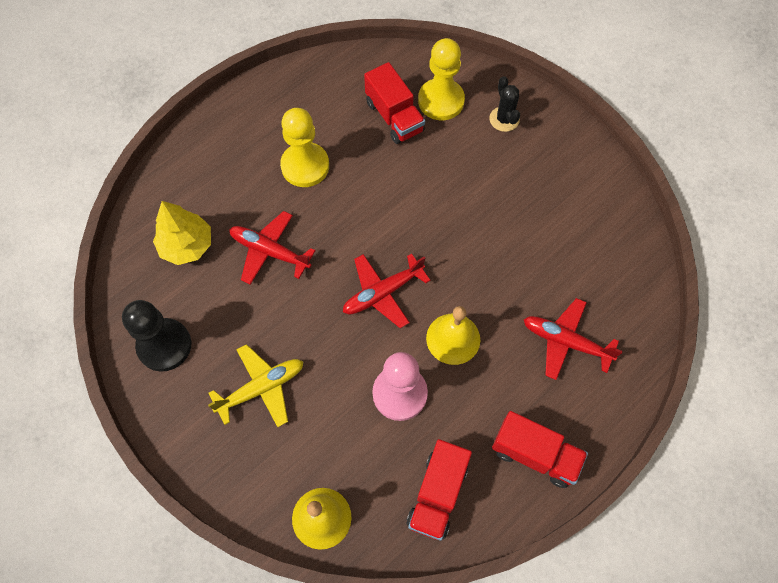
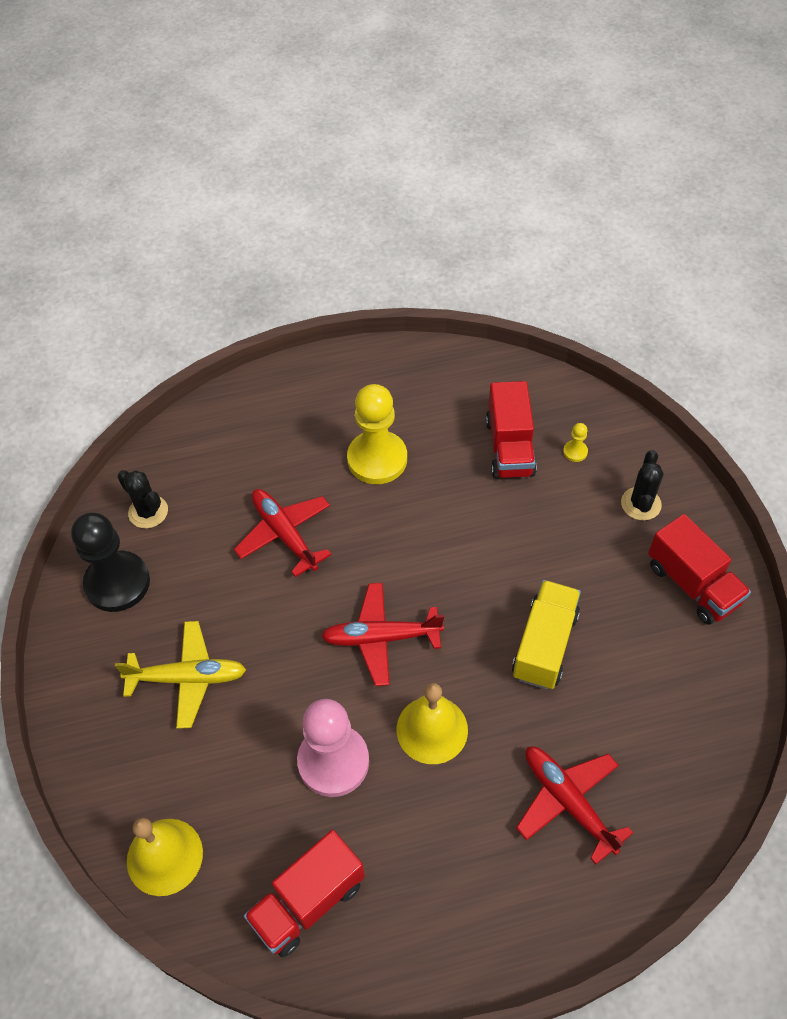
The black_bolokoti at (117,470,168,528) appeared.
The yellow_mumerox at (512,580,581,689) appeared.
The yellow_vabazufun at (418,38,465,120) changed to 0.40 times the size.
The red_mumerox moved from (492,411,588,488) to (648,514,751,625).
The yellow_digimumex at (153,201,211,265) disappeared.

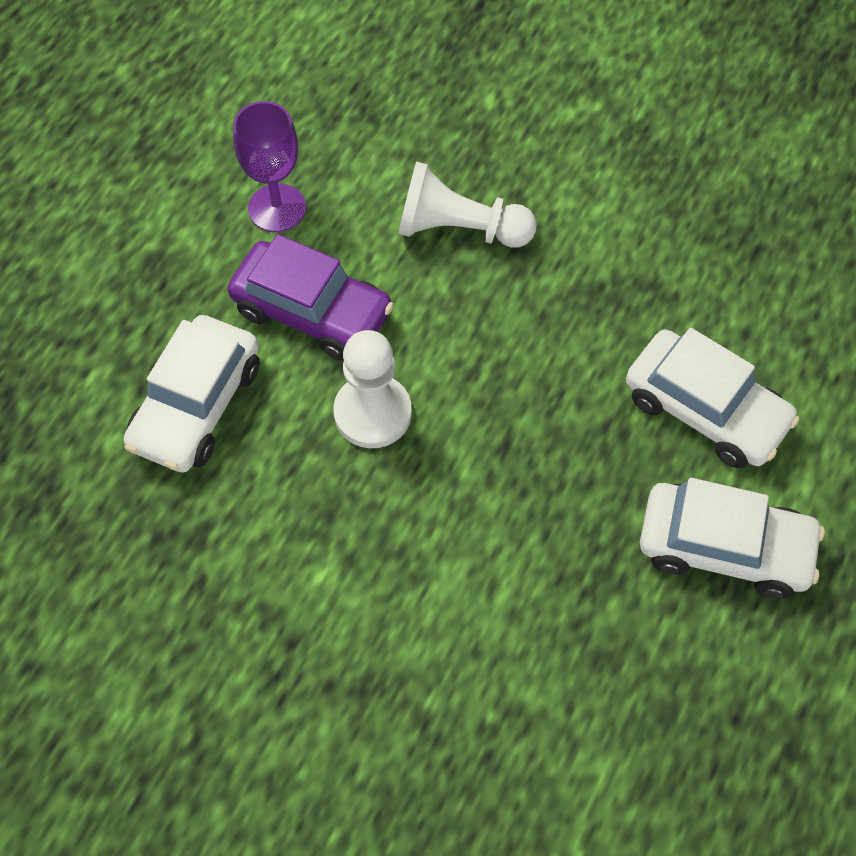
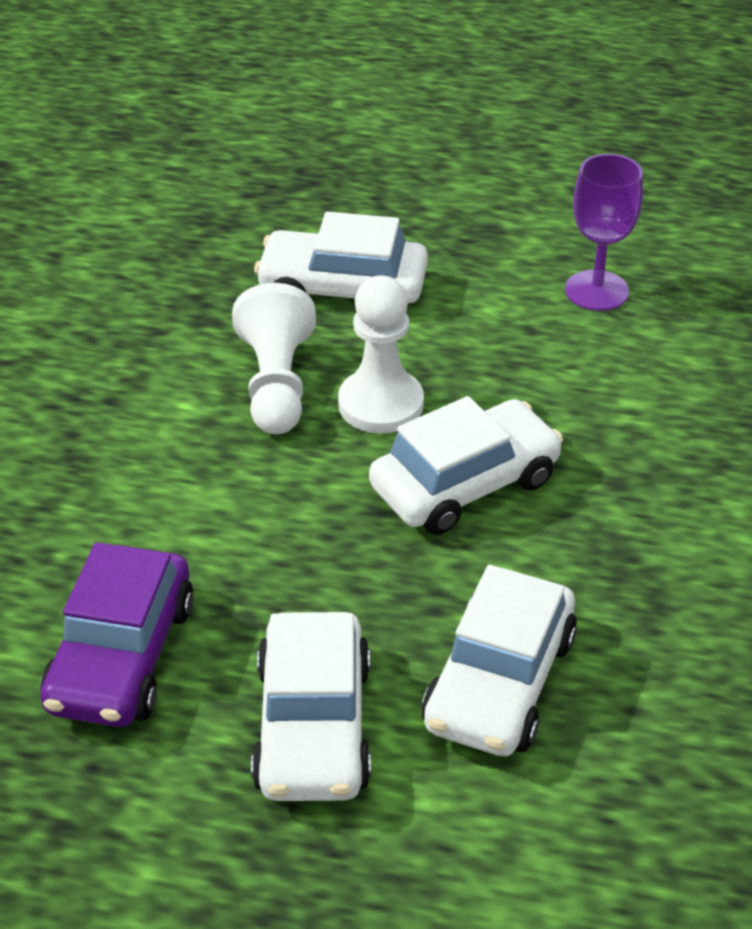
The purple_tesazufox moved from (228,234,394,361) to (40,542,194,727).
The white_vabazufun moved from (398,161,537,248) to (232,283,316,434).
The white_tesazufox at (369,396,563,535) appeared.

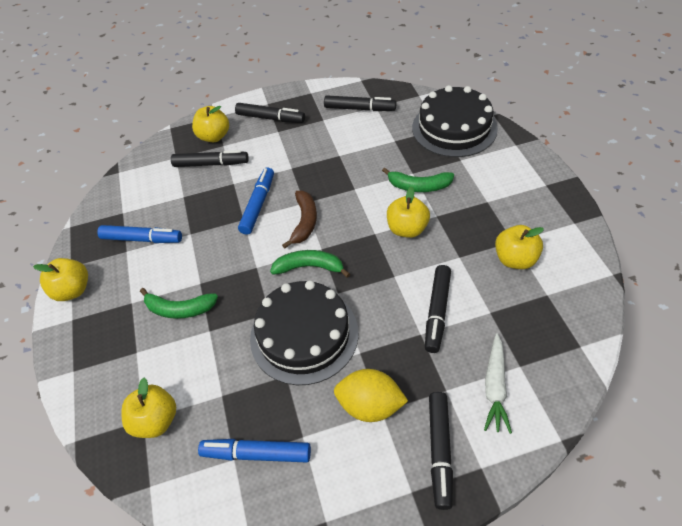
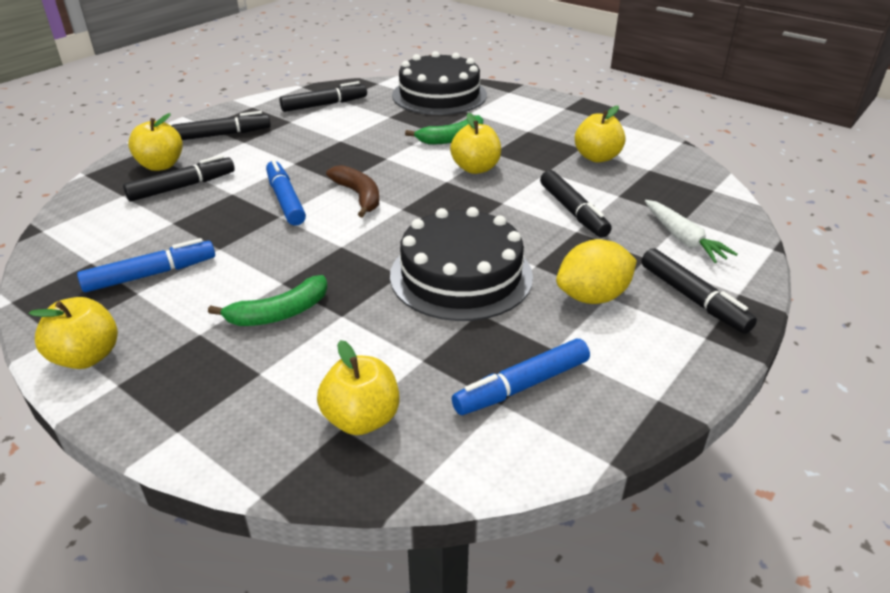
The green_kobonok at (270,250,350,278) disappeared.

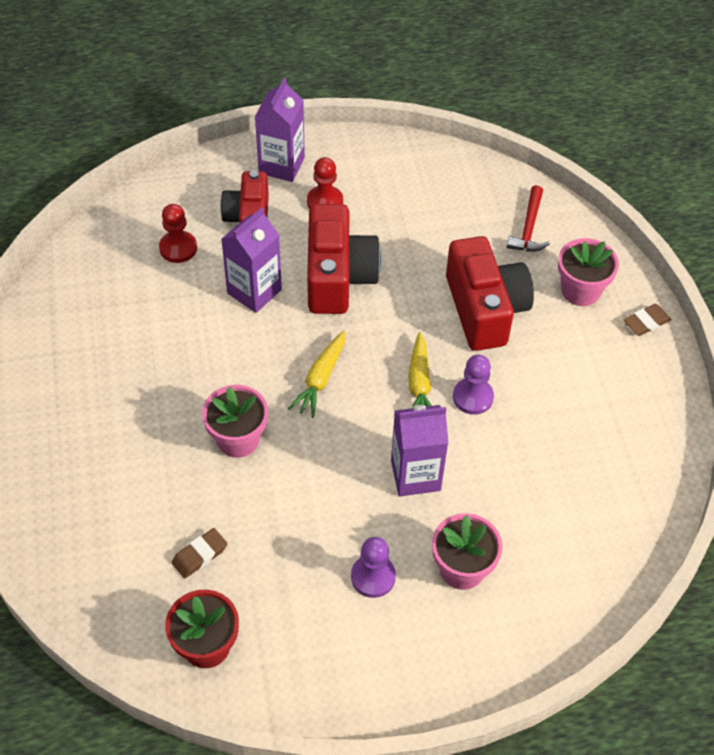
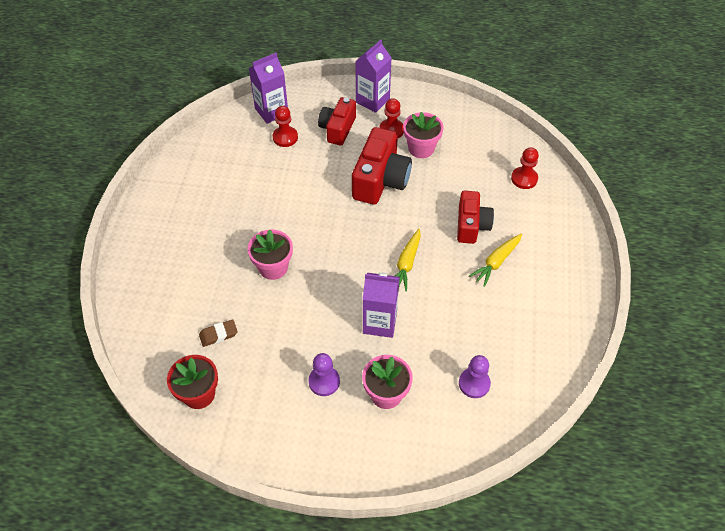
The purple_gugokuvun moved from (221,208,282,313) to (249,53,288,124).
The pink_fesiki moved from (558,238,619,306) to (403,112,443,158).
The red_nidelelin at (446,236,534,351) changed to 0.66 times the size.
The purple_vabazufun moved from (453,355,494,415) to (459,355,491,398).
The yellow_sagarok moved from (288,331,345,418) to (469,234,522,287).
The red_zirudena at (507,185,550,252) was replaced by the red_vabazufun at (511,147,539,189).
The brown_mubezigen at (624,304,671,336) disappeared.

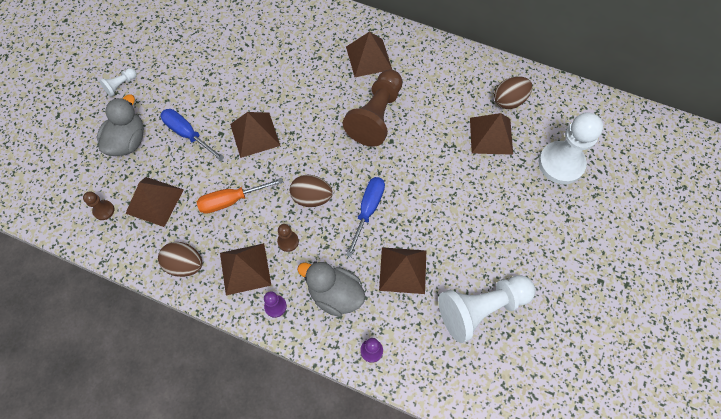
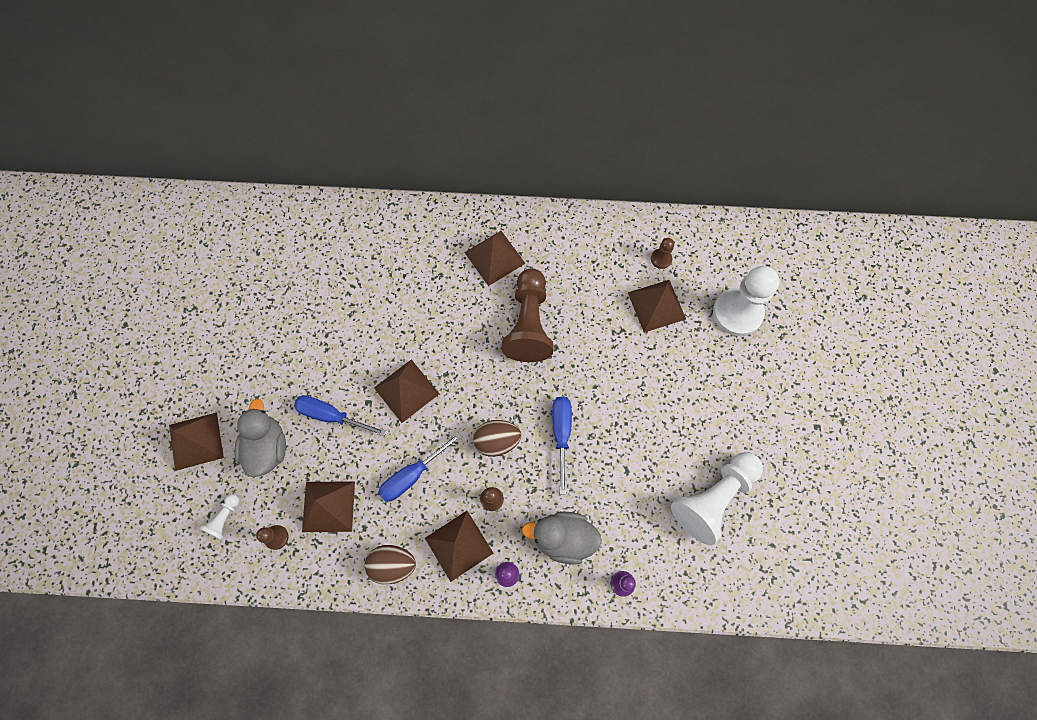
The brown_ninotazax moved from (379,247,426,294) to (169,412,224,471).
The white_vabazufun moved from (99,68,137,97) to (199,494,240,540).
The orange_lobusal at (197,178,283,214) became the blue_lobusal at (378,432,462,502).
The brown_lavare at (494,76,532,109) was replaced by the brown_vabazufun at (651,238,674,269).

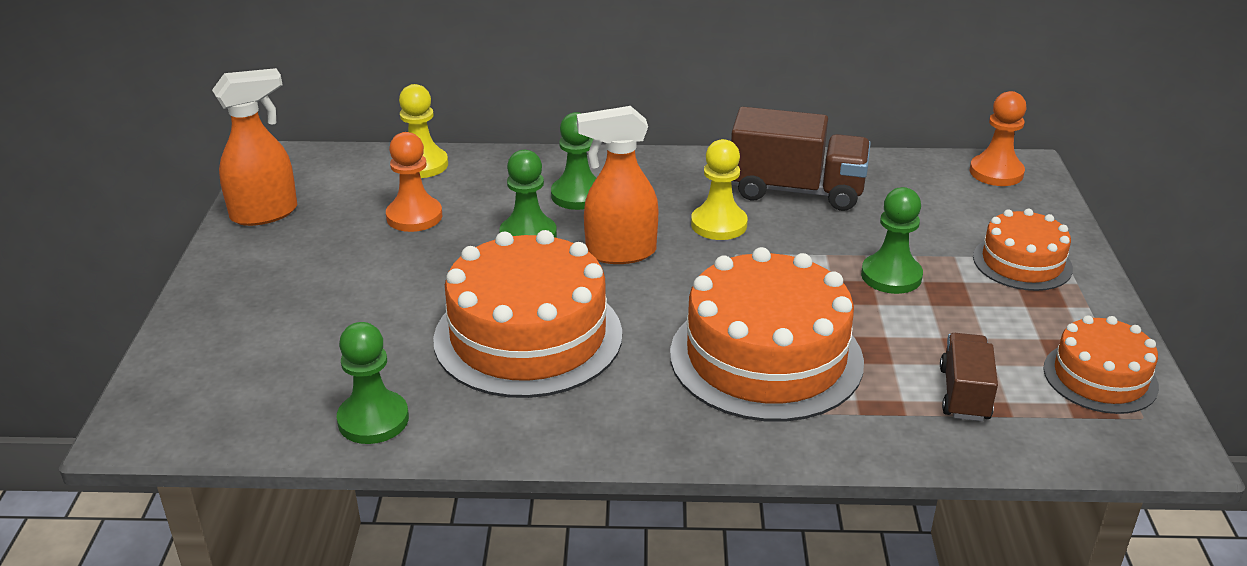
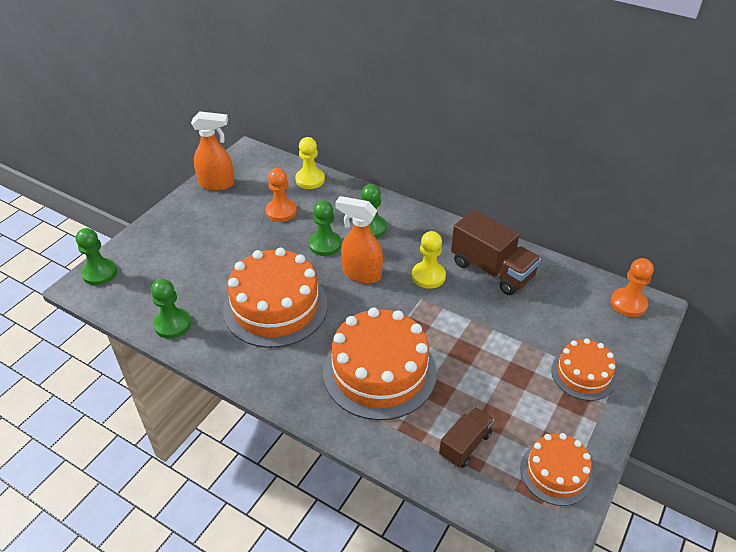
The green_vabazufun moved from (861,187,923,294) to (76,228,117,285).

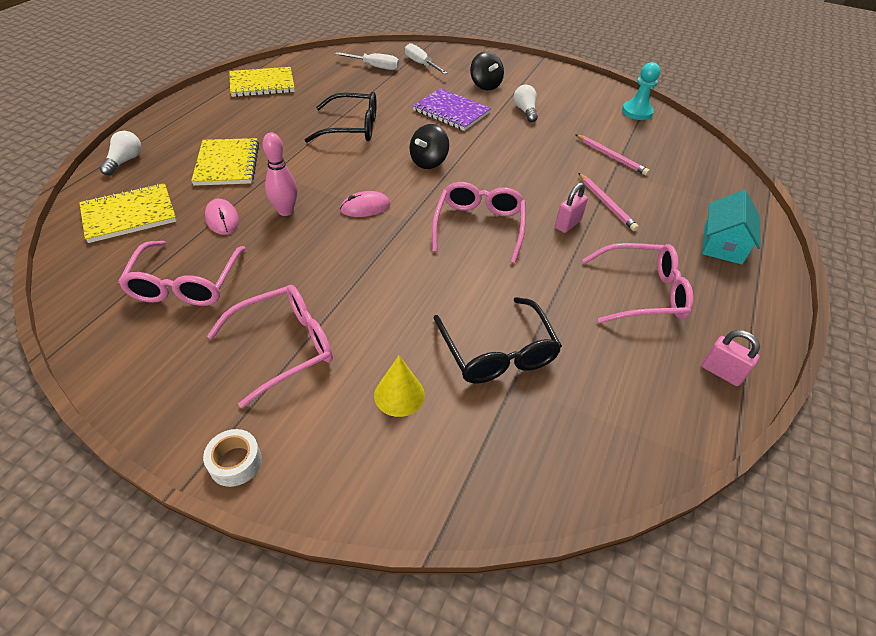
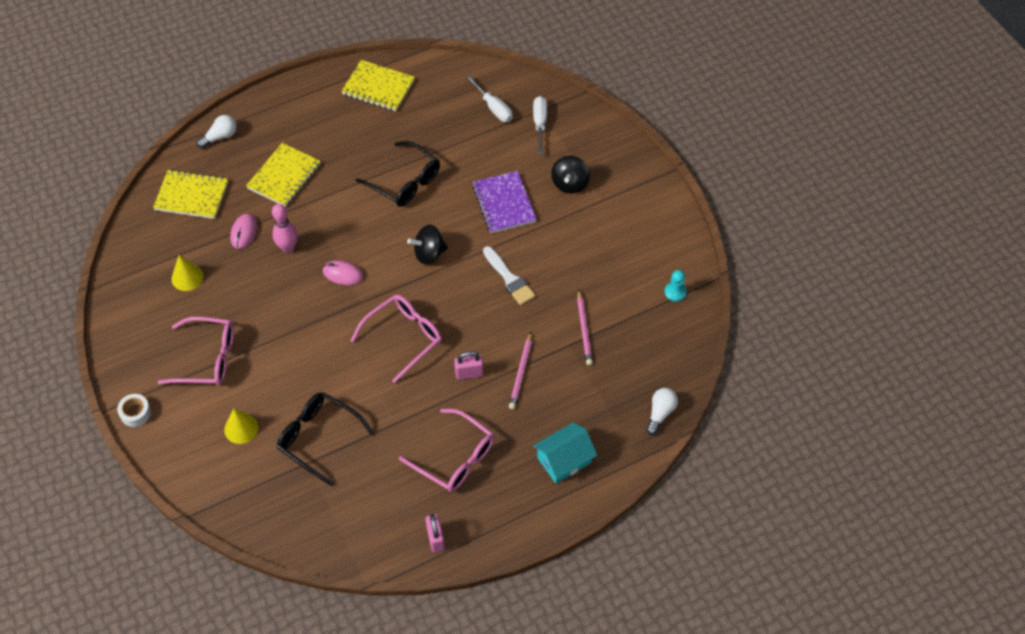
The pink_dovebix at (118,241,246,306) was replaced by the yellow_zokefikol at (171,255,203,291).
The black_dovebix at (434,297,562,383) turned 105 degrees clockwise.
The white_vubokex at (483,246,536,305) appeared.
The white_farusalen moved from (514,85,538,122) to (646,388,678,435).
The turquoise_vabazufun at (622,62,660,120) changed to 0.66 times the size.

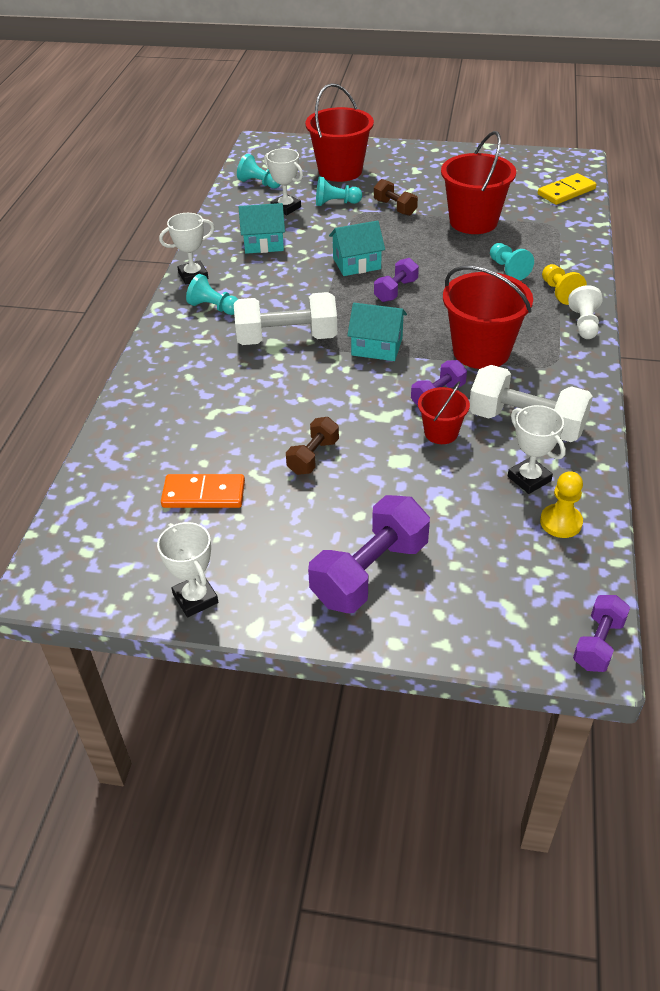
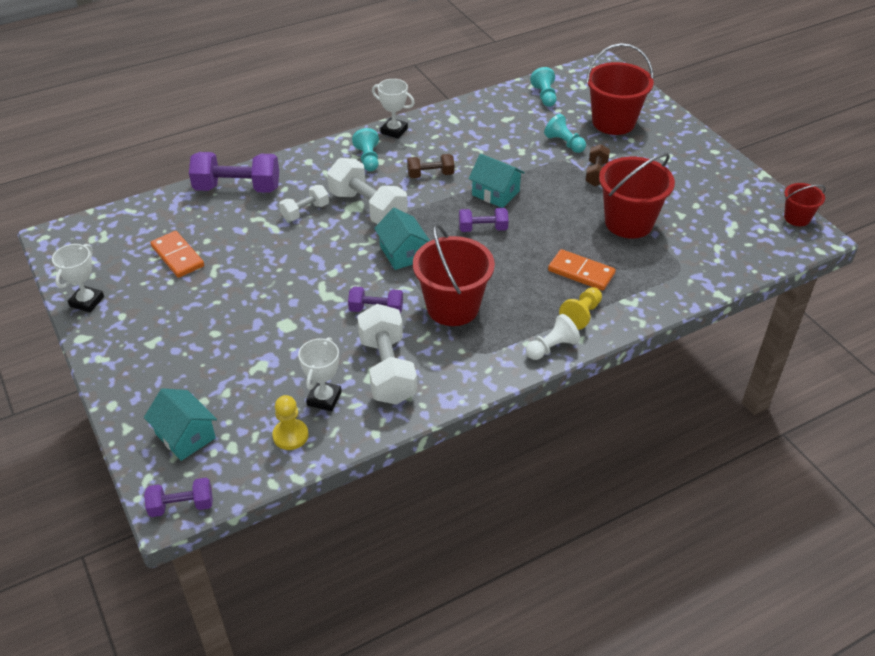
The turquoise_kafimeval moved from (239,203,285,254) to (144,388,217,461).
The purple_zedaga moved from (308,495,430,613) to (189,152,279,193).
The white_zedaga at (279,185,329,221) appeared.
The brown_zedaga moved from (286,417,339,475) to (407,154,454,178).
The turquoise_vabazufun at (490,243,534,280) was replaced by the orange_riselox at (548,249,616,291).
The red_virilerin moved from (418,381,470,444) to (784,183,826,226).
The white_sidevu at (264,148,303,215) disappeared.
The yellow_riselox at (538,173,597,205) disappeared.

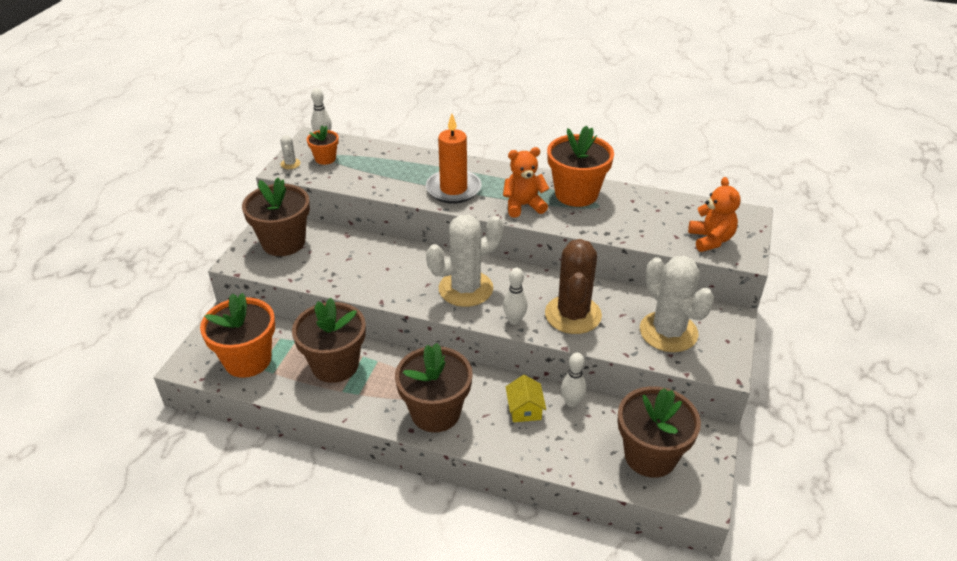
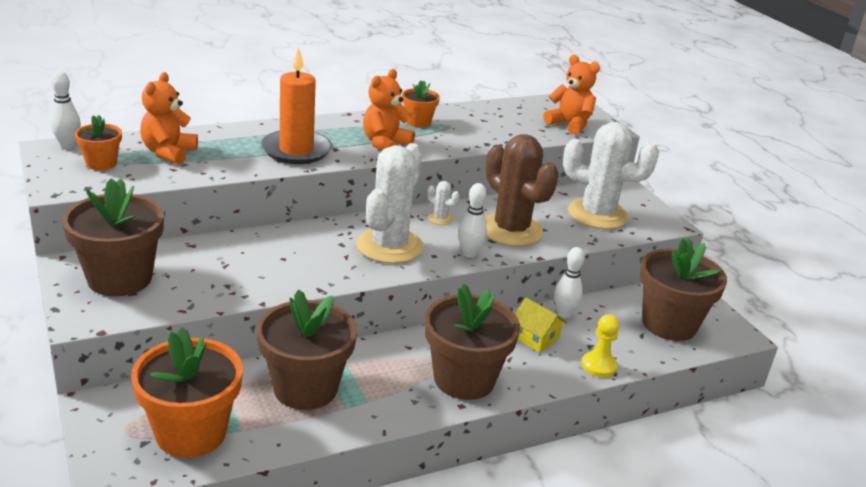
The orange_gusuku at (140,72,198,165) appeared.
The orange_fesiki at (547,126,614,207) changed to 0.51 times the size.
The white_bolokoti moved from (280,135,301,169) to (427,181,460,225).
The yellow_vabazufun at (582,315,620,378) appeared.

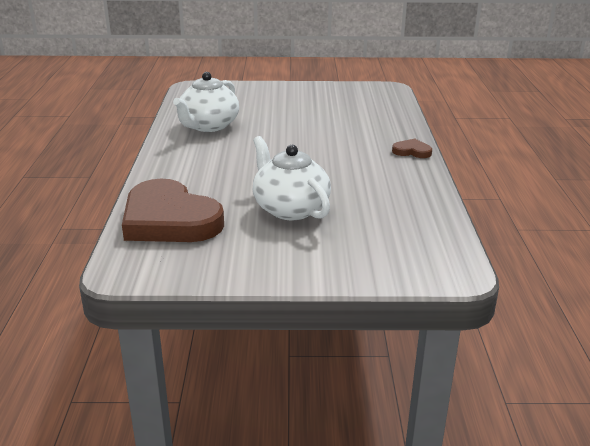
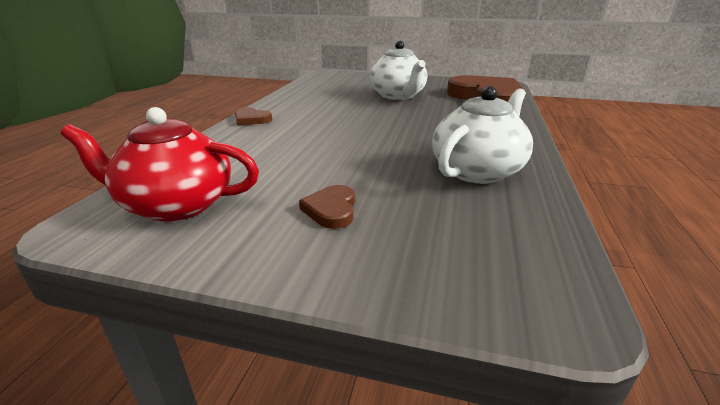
The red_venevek at (61,107,259,222) appeared.
The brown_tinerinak at (299,185,355,229) appeared.

